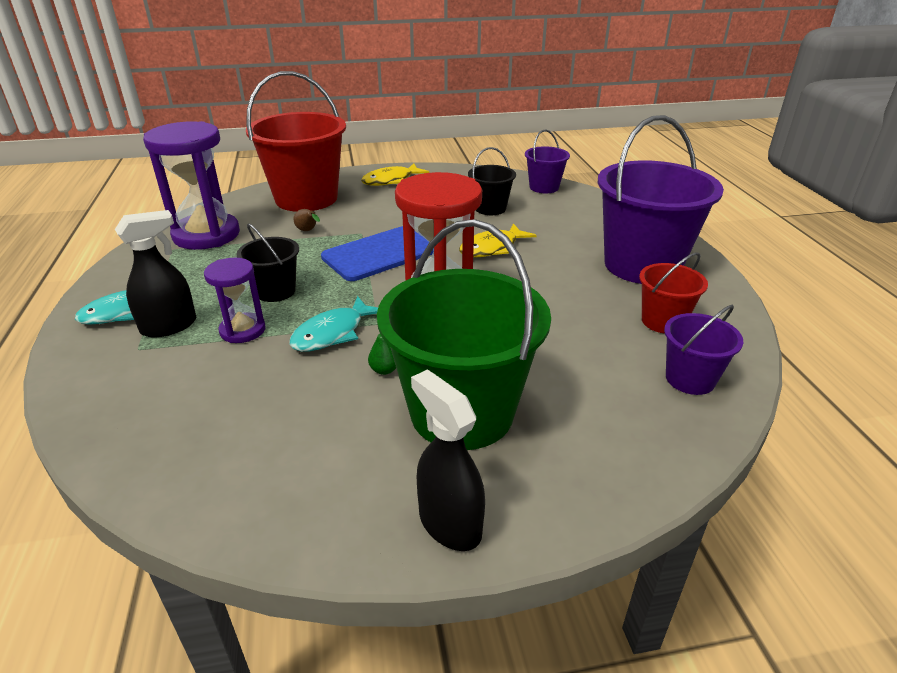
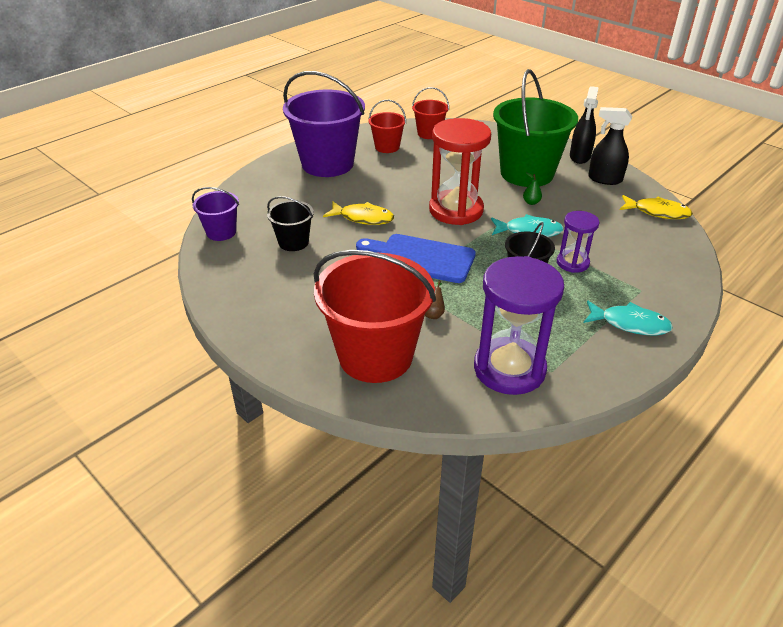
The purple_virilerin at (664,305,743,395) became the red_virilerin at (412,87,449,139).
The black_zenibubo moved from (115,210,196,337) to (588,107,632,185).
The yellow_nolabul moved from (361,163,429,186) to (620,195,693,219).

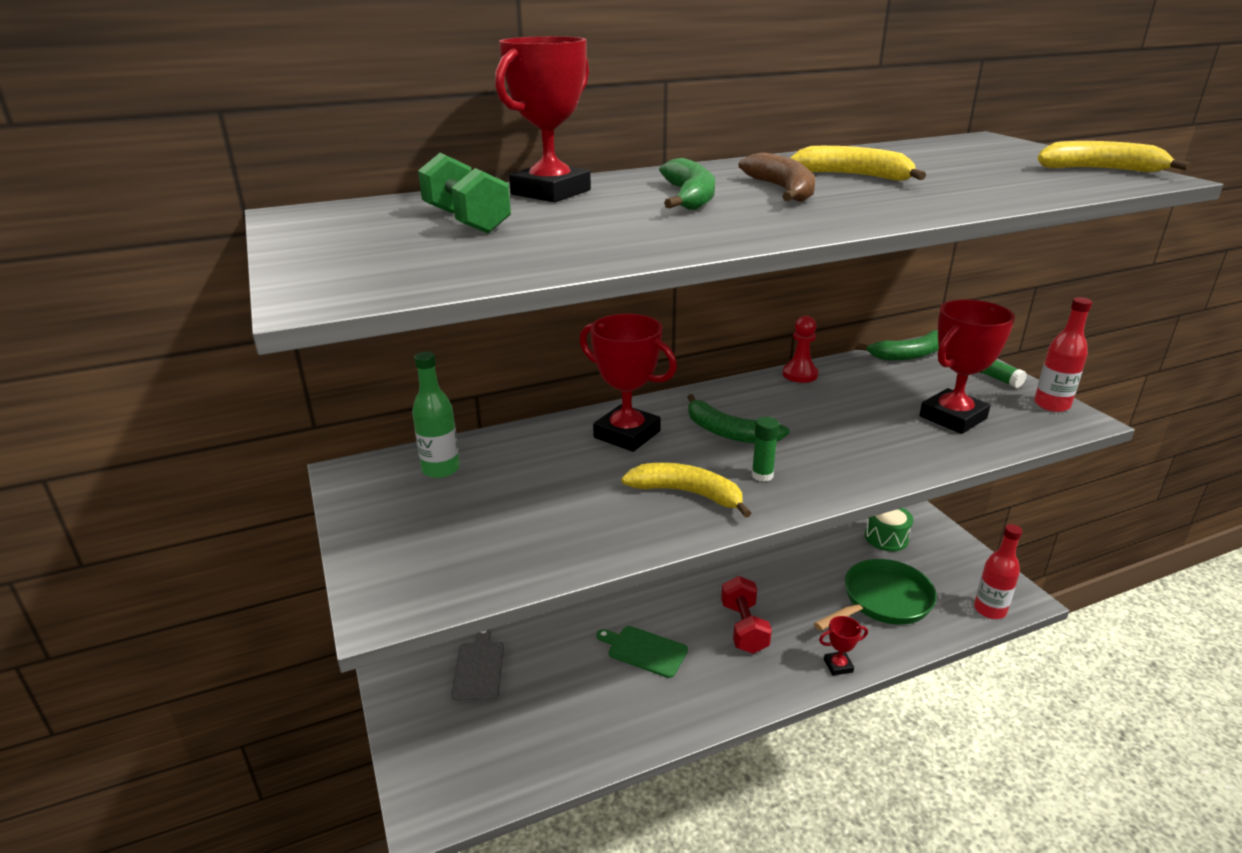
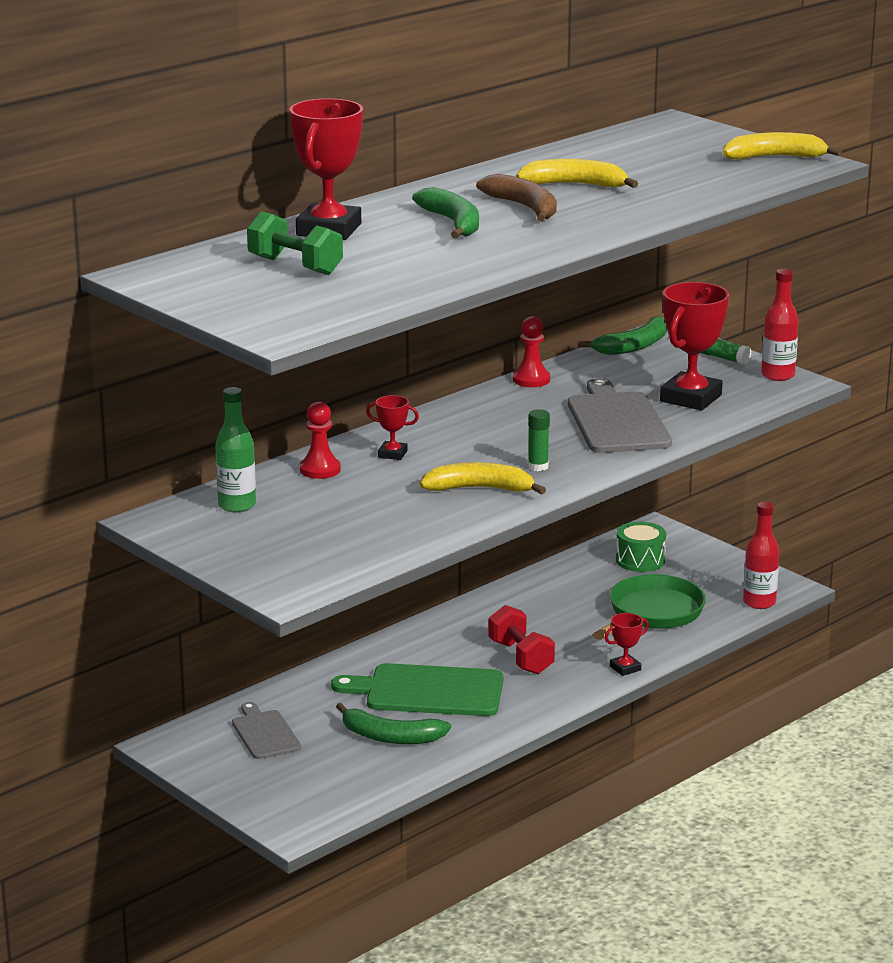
The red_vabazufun at (300,401,341,479) appeared.
The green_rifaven at (596,626,688,678) changed to 1.70 times the size.
The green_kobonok moved from (687,394,790,444) to (336,703,451,744).
The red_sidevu at (580,313,677,452) changed to 0.48 times the size.
The grey_rifaven at (568,378,672,453) appeared.

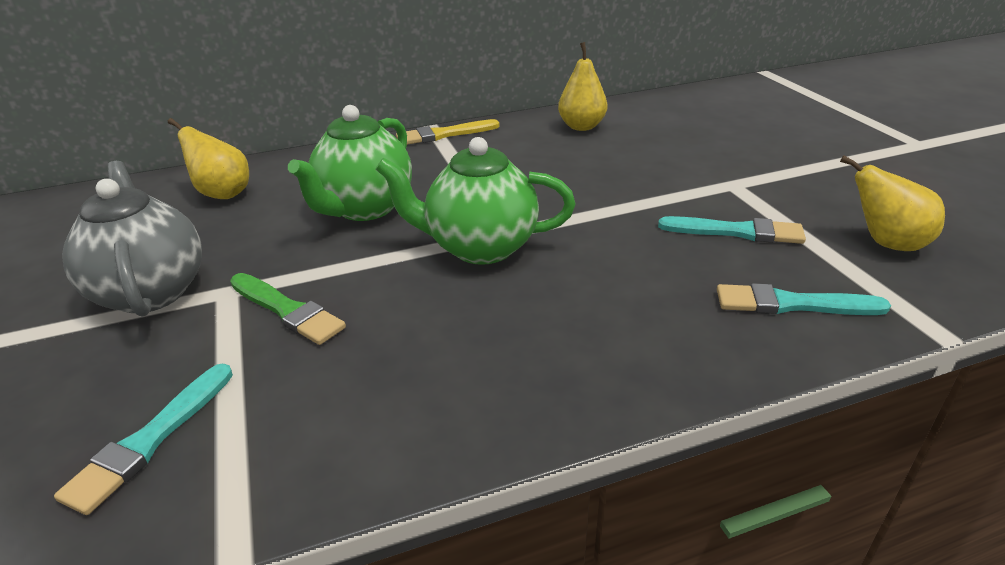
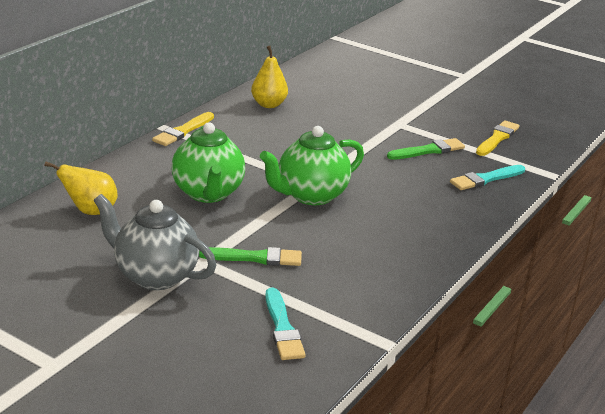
The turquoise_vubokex at (658,216,806,244) became the green_vubokex at (387,138,465,160).
The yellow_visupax at (840,155,945,251) was replaced by the yellow_vubokex at (476,120,520,156).

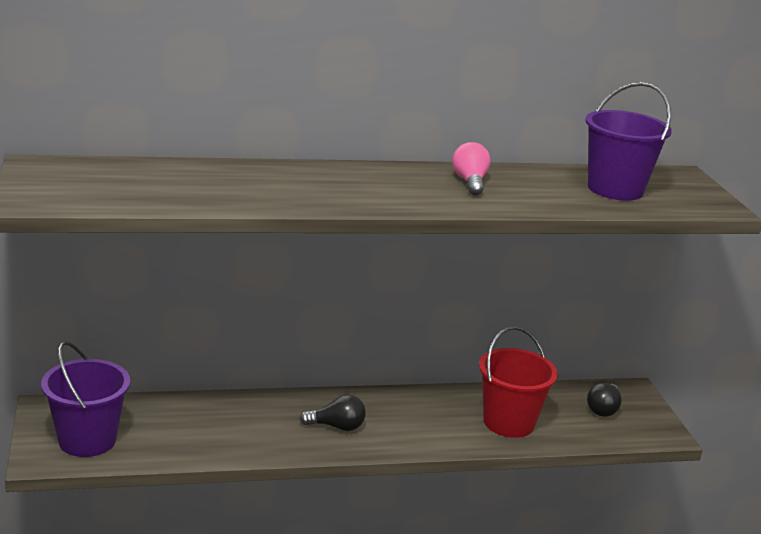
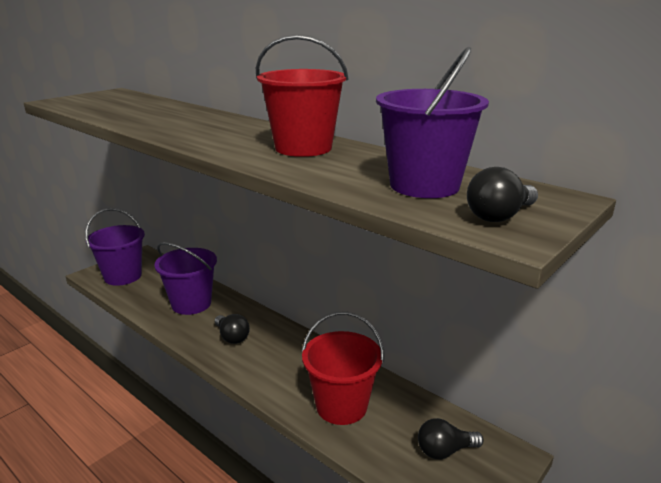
The purple_virilerin at (154,242,217,315) appeared.
The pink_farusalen at (452,142,491,195) was replaced by the red_virilerin at (256,35,349,157).
The black_farusalen at (467,167,538,222) appeared.

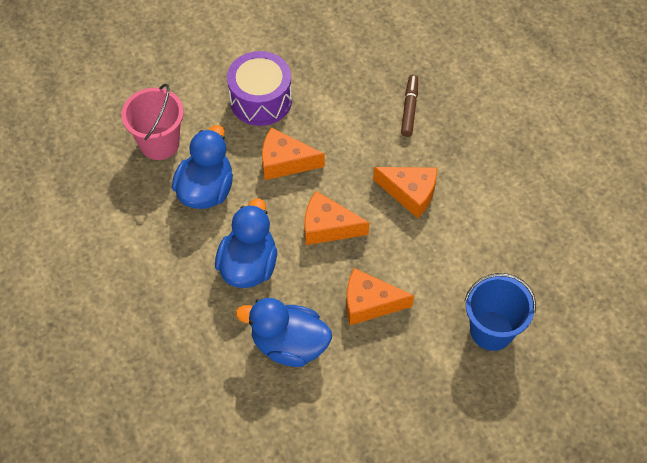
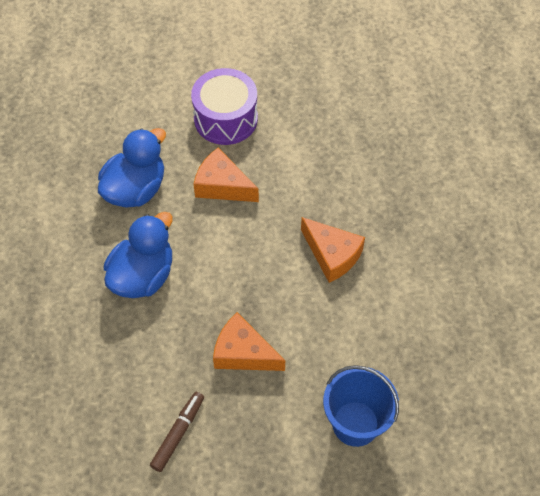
The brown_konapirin moved from (401,75,418,137) to (150,392,204,472).
The pink_virilerin at (121,83,184,160) disappeared.
The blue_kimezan at (236,298,332,367) disappeared.
The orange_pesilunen at (304,191,369,245) disappeared.

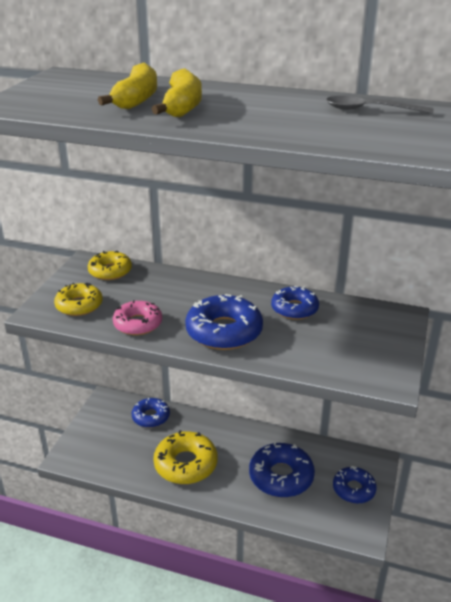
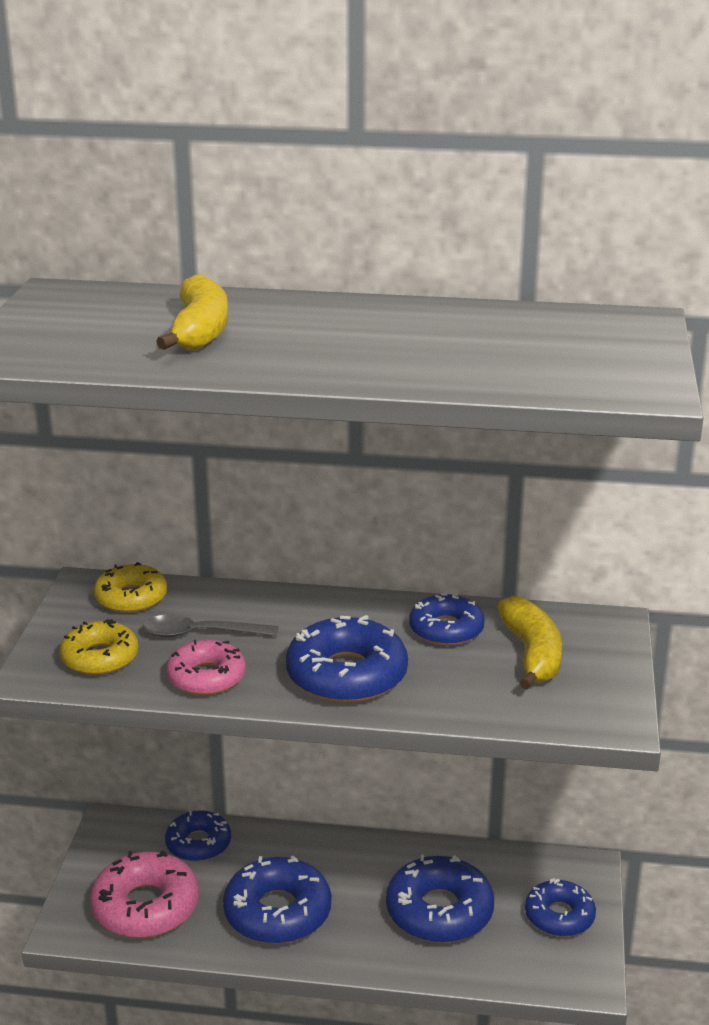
The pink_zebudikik at (90,850,199,938) appeared.
The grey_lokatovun moved from (326,96,434,114) to (143,614,278,638).
The yellow_zebudikik at (153,430,218,484) became the blue_zebudikik at (223,856,331,944).
The yellow_kobonok moved from (152,68,202,117) to (497,596,562,690).

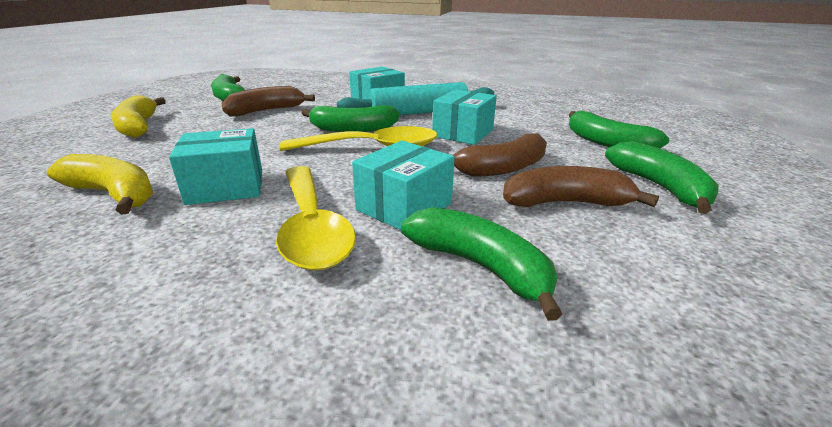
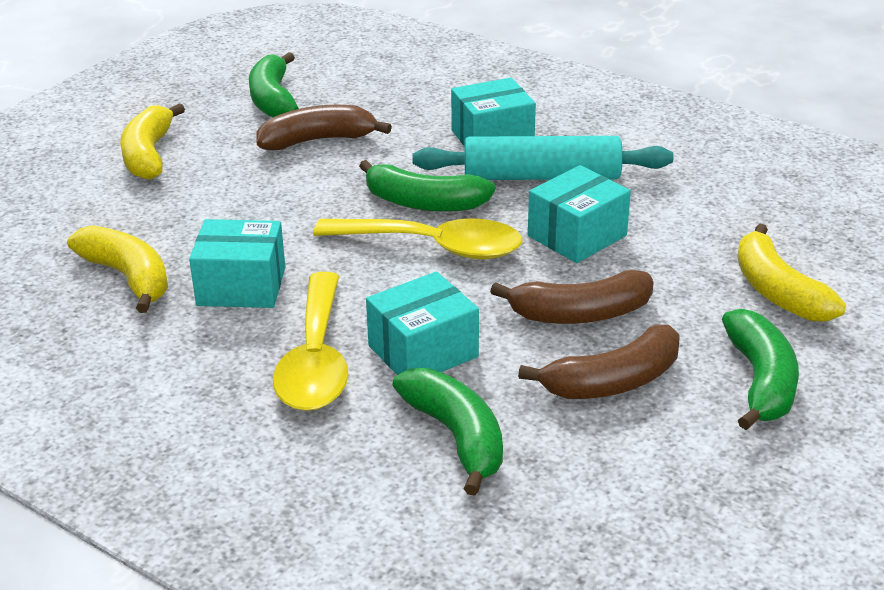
The brown_kobonok at (503,166,659,207) turned 135 degrees clockwise.
The green_kobonok at (569,111,669,148) became the yellow_kobonok at (737,223,846,322).

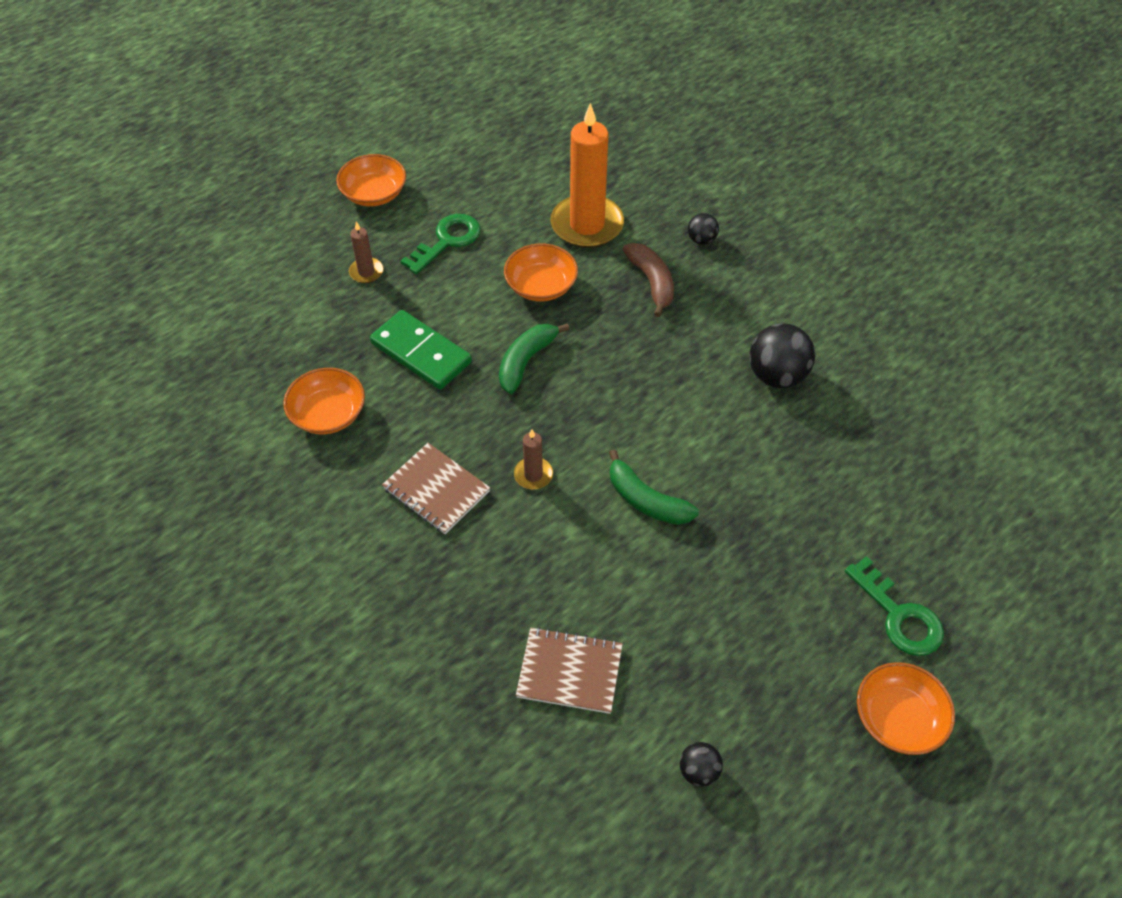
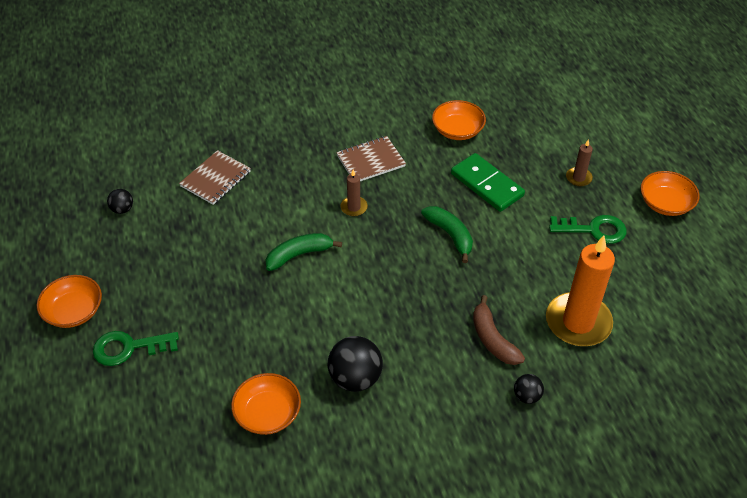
The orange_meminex moved from (504,244,578,302) to (231,373,301,435).
The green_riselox at (370,310,472,390) turned 75 degrees clockwise.
The brown_kobonok at (623,243,674,317) turned 60 degrees clockwise.
The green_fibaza at (401,214,480,274) turned 60 degrees counterclockwise.

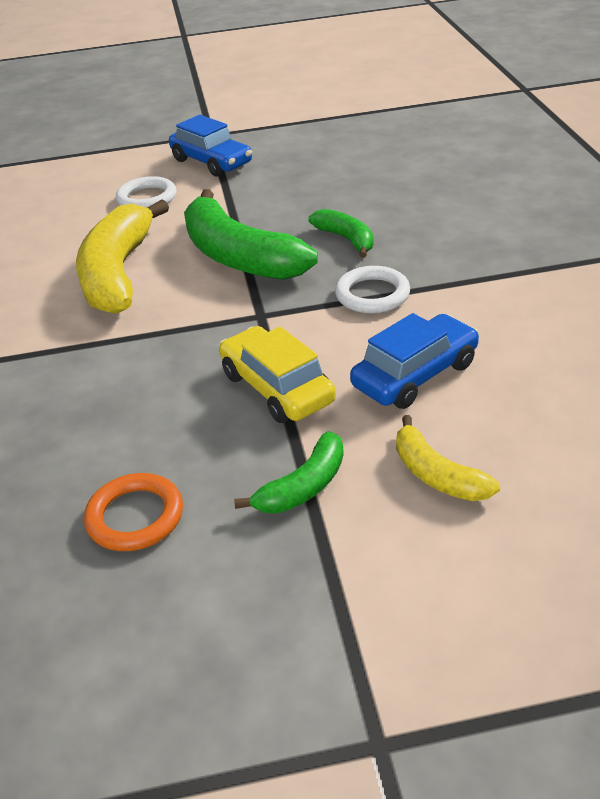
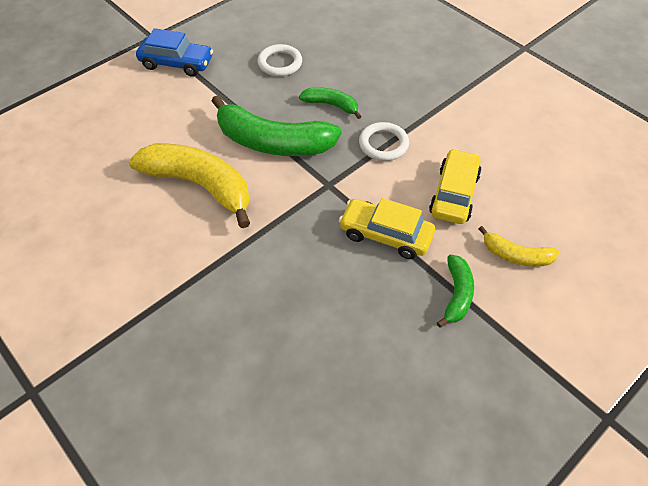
The yellow_kobonok at (76,199,169,314) turned 150 degrees clockwise.
The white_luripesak moved from (116,176,177,208) to (257,44,302,77).
The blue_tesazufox at (350,313,479,409) became the yellow_tesazufox at (429,149,482,224).
The orange_luripesak at (84,473,183,551) disappeared.

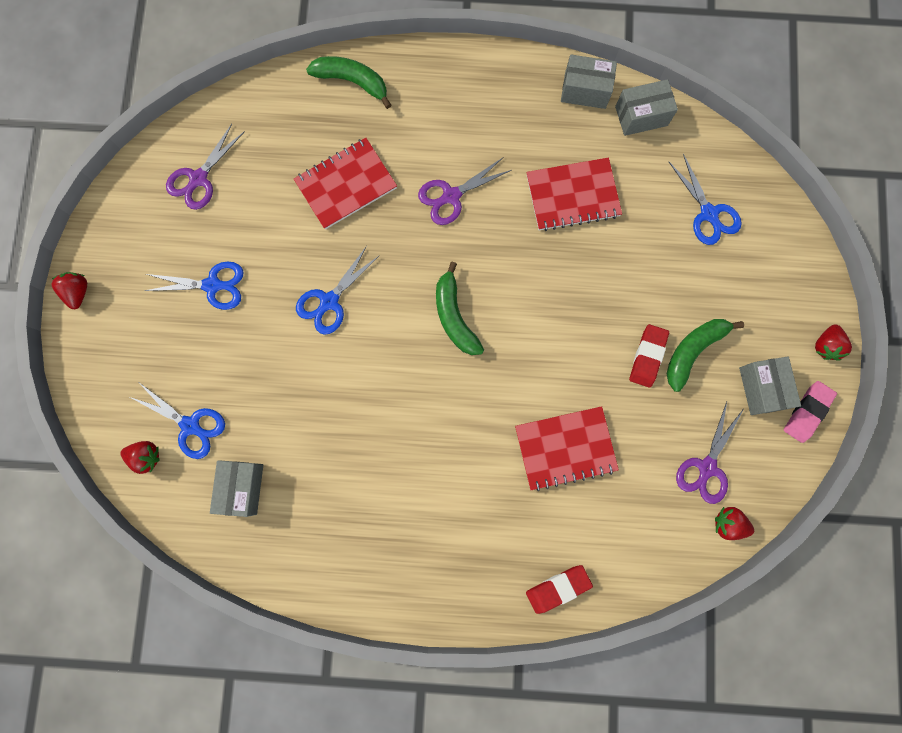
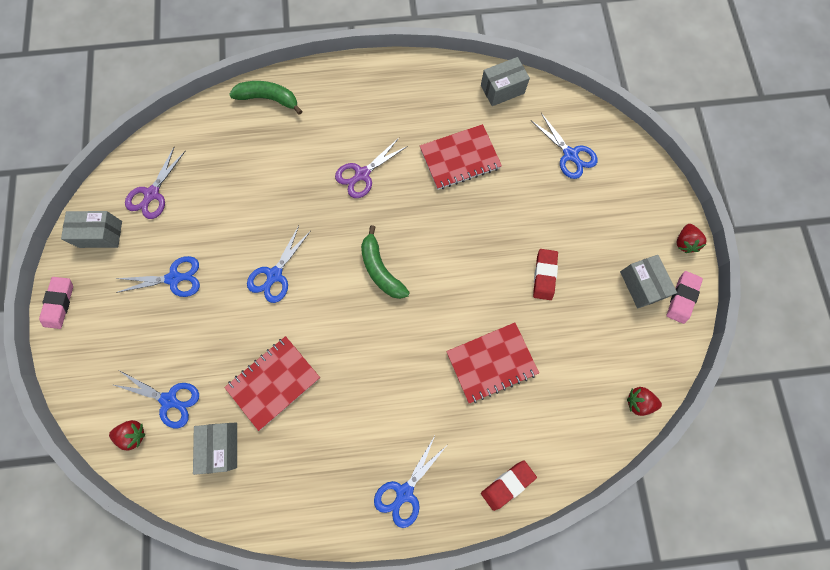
The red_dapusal at (52,272,87,309) was replaced by the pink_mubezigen at (39,277,73,329).
The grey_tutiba moved from (561,55,617,109) to (61,211,122,248).
The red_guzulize moved from (294,138,397,230) to (224,336,320,431).
The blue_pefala at (374,436,446,528) appeared.
The green_kobonok at (667,319,744,392) disappeared.
The purple_pefala at (676,402,743,504) disappeared.

